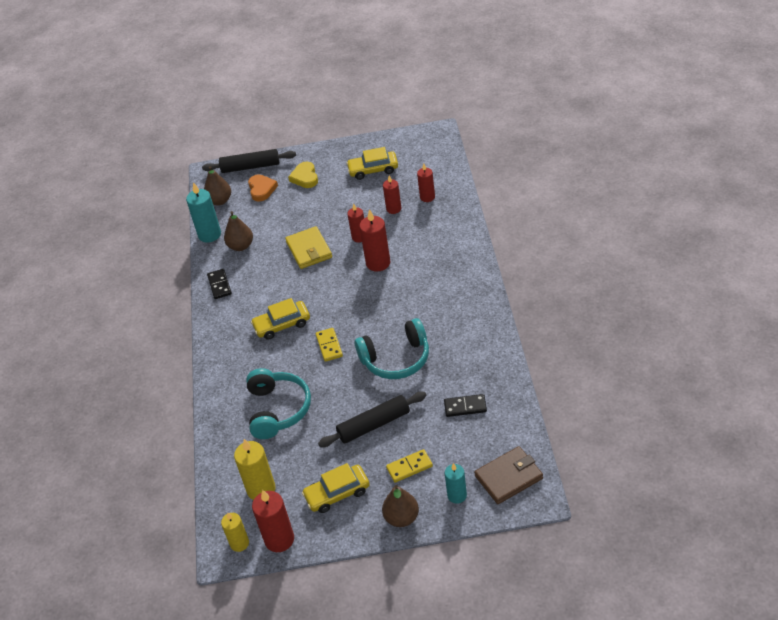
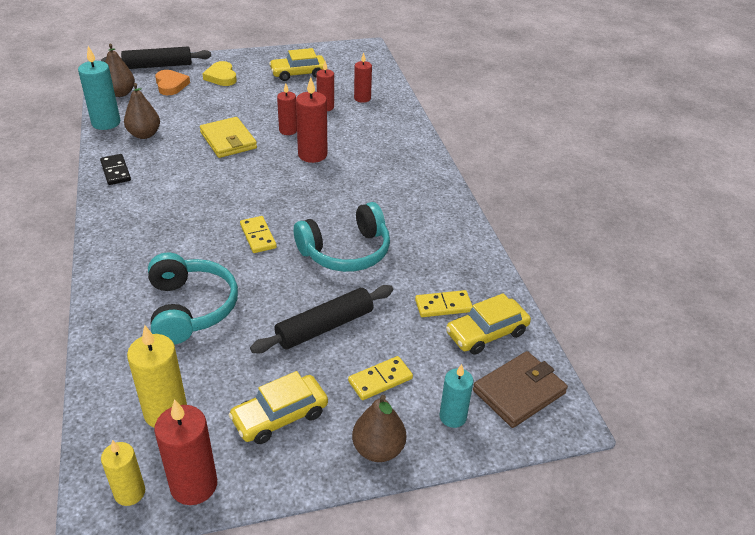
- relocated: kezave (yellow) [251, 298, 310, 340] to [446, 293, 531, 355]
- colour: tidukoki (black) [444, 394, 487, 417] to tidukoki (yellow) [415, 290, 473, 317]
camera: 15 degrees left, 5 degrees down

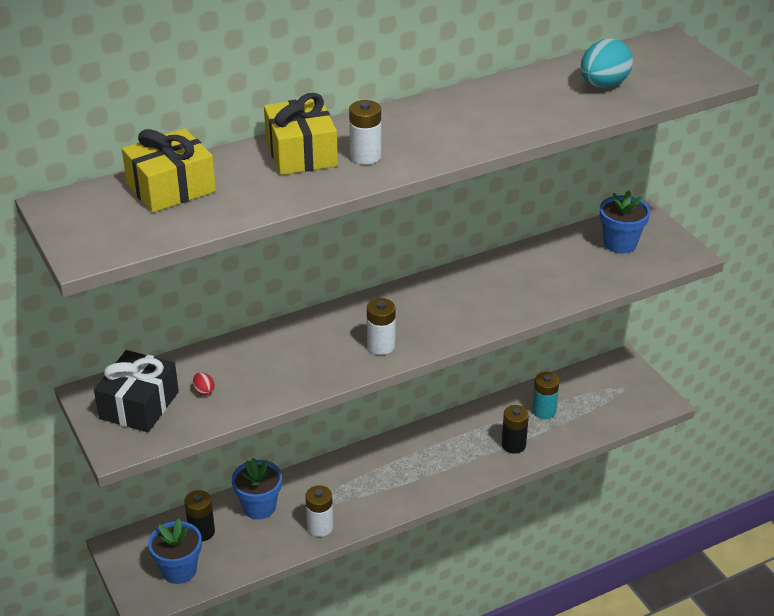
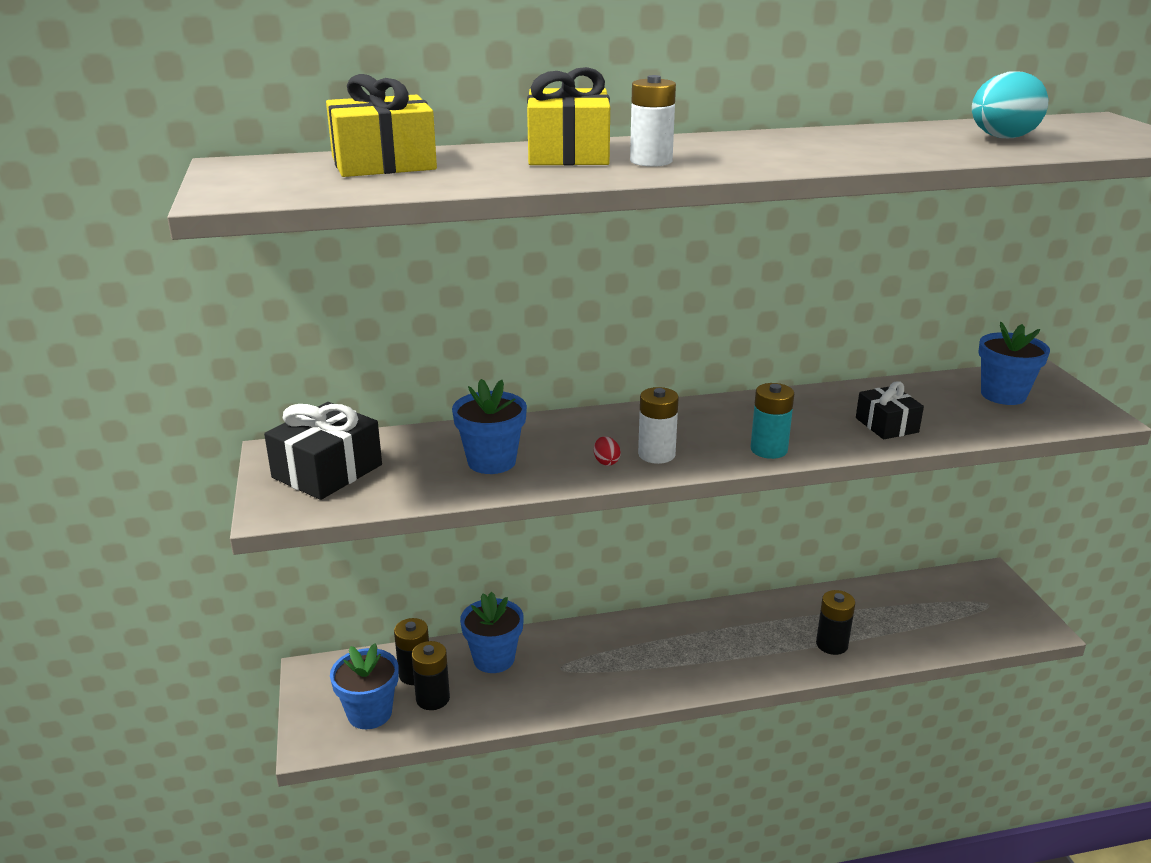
- relocated: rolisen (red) [193, 372, 215, 396] to [594, 436, 621, 466]
- missing: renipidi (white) [306, 486, 333, 537]
- relocated: renipidi (turquoise) [532, 372, 559, 419] to [751, 383, 794, 459]
- appeared: renipidi (black) [412, 641, 450, 710]
- appeared: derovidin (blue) [452, 379, 527, 474]
- appeared: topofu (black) [856, 381, 924, 439]
camera: 15 degrees right, 10 degrees down

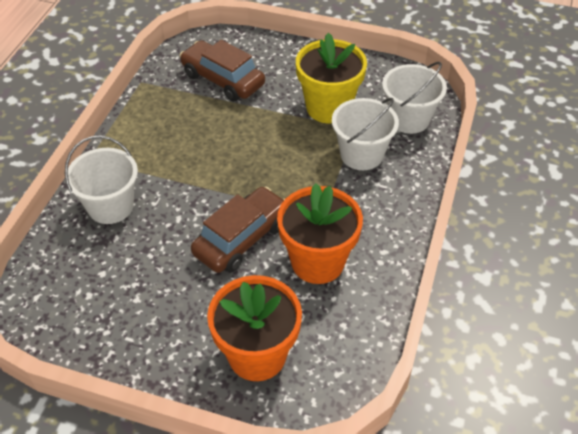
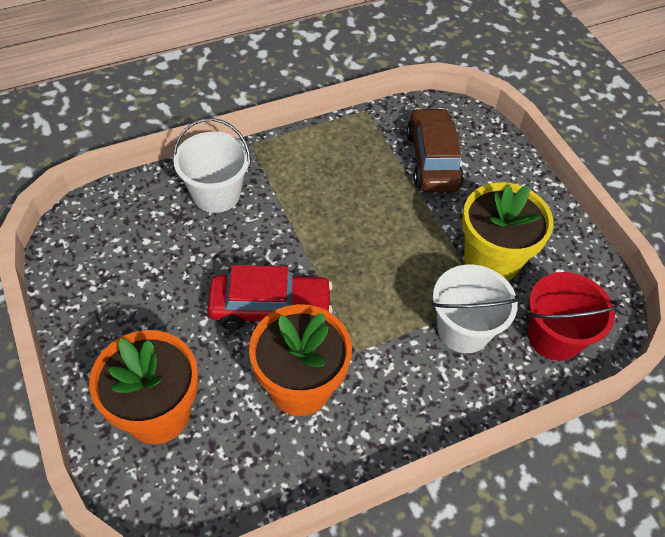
- colour: kezave (brown) [191, 186, 285, 273] to kezave (red) [207, 265, 333, 330]
- colour: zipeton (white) [382, 62, 447, 134] to zipeton (red) [528, 272, 619, 361]
camera: 45 degrees right, 5 degrees up

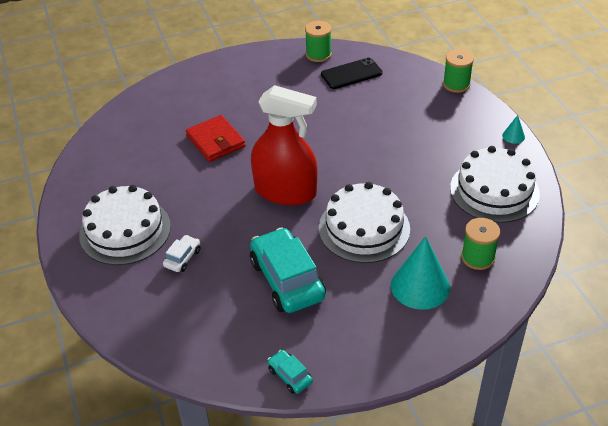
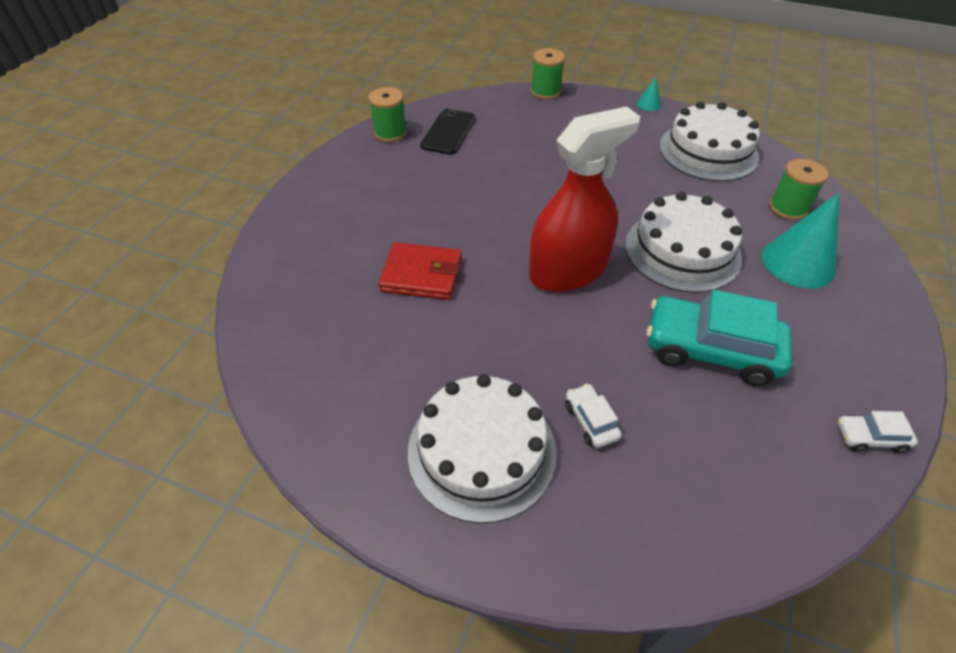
- colour: kezave (turquoise) [268, 350, 313, 394] to kezave (white) [838, 411, 918, 453]
camera: 50 degrees left, 5 degrees up

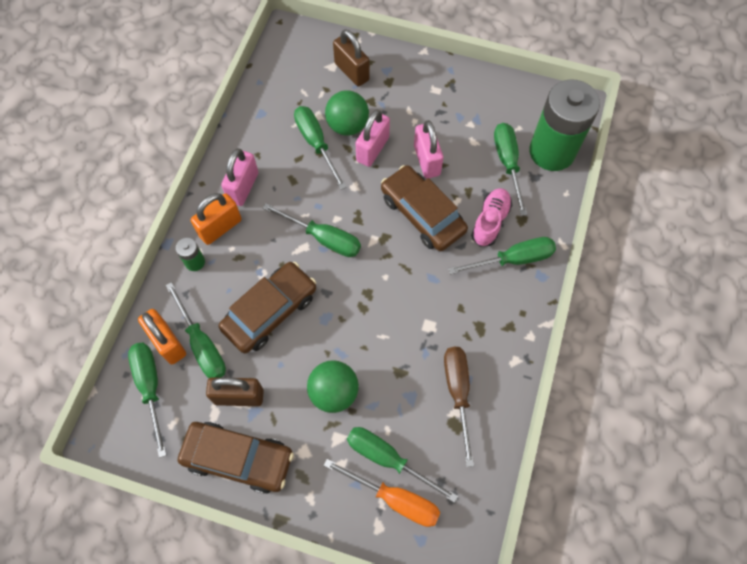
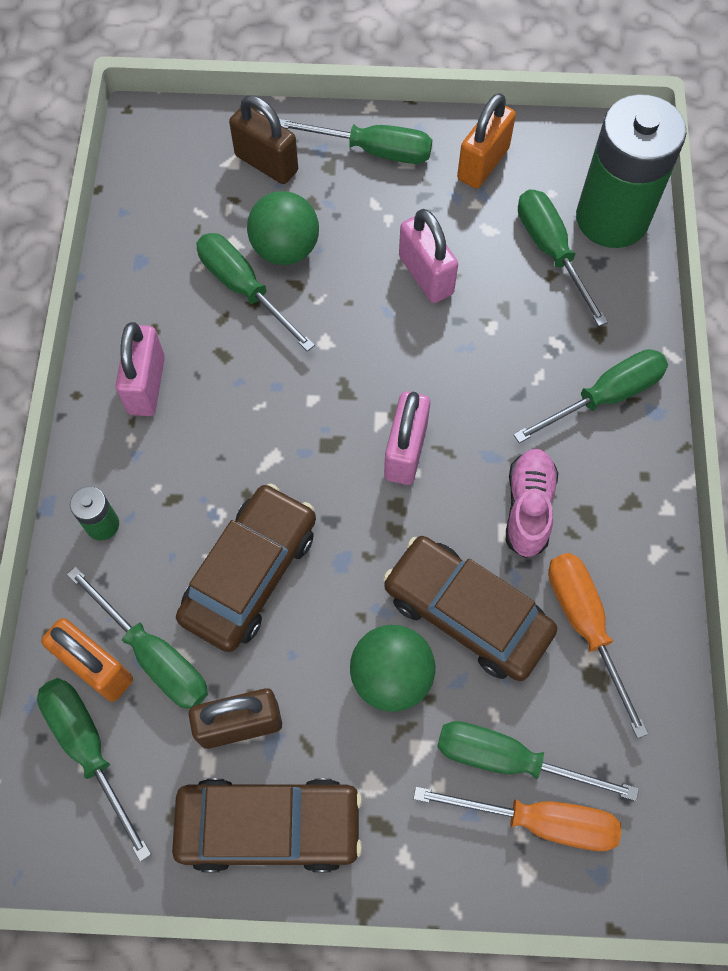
- relocated: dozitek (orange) [191, 193, 242, 245] to [457, 93, 516, 188]
- relocated: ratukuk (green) [263, 203, 361, 257] to [279, 119, 432, 164]
- relocated: dozitek (pink) [356, 109, 390, 167] to [384, 391, 430, 485]
- relocated: kezave (brown) [381, 165, 468, 251] to [383, 536, 557, 681]
- colour: ratukuk (brown) [444, 347, 474, 467] to ratukuk (orange) [548, 553, 649, 739]
- relocated: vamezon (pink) [471, 188, 512, 246] to [506, 449, 558, 558]
camera: 15 degrees left, 0 degrees up

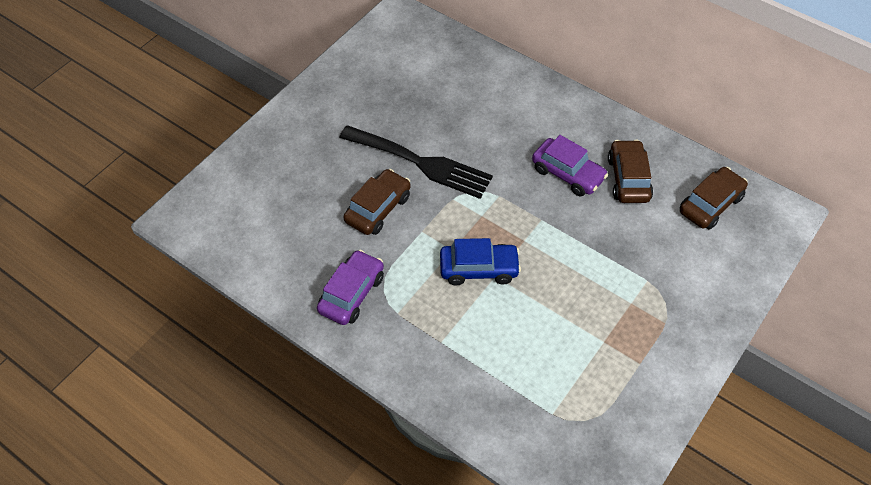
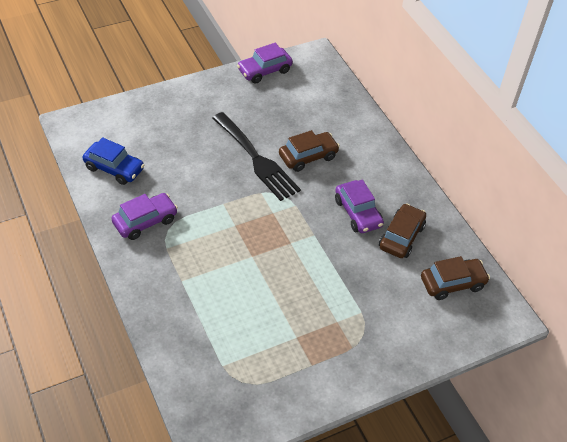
- relocated: kezave (brown) [343, 169, 411, 235] to [279, 130, 340, 172]
- relocated: kezave (blue) [440, 238, 521, 285] to [83, 137, 145, 185]
- appeared: kezave (purple) [237, 43, 293, 84]
camera: 25 degrees right, 5 degrees down

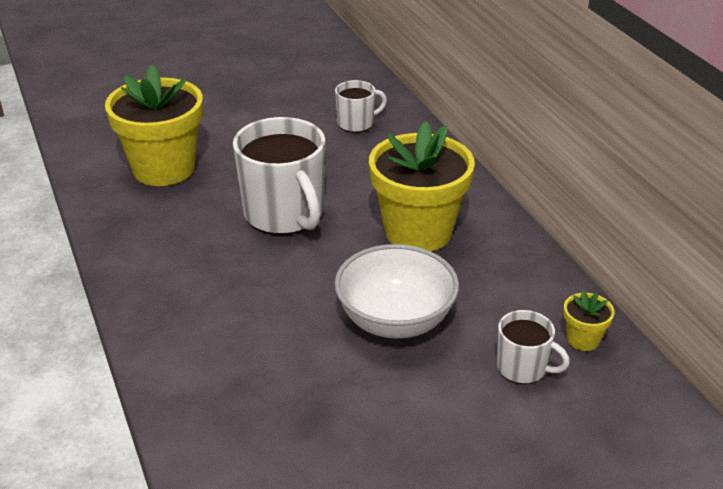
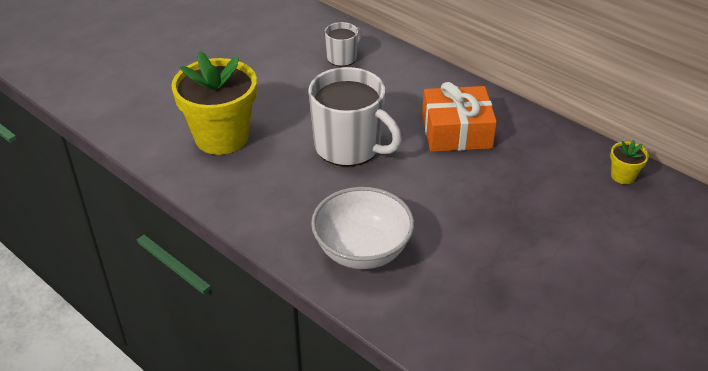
- relocated: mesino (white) [334, 244, 459, 339] to [311, 187, 414, 269]
- exchanged: derovidin (yellow) [369, 121, 475, 251] to topofu (orange) [422, 82, 497, 152]
- missing: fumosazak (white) [497, 310, 570, 384]
camera: 25 degrees left, 5 degrees up

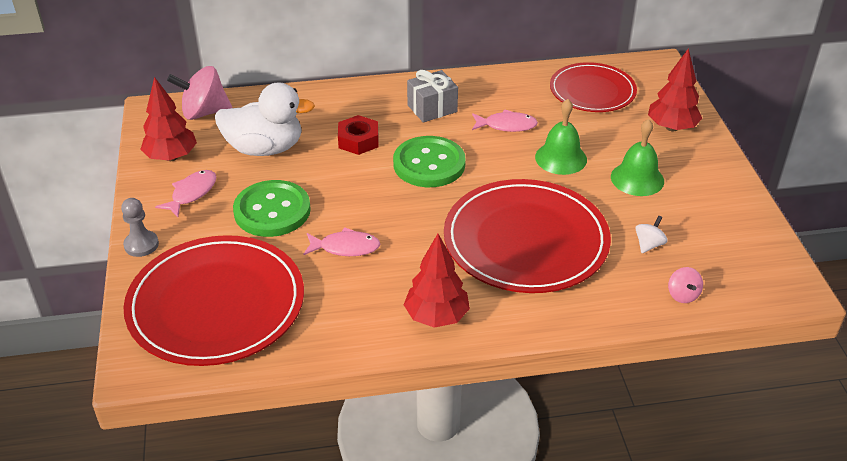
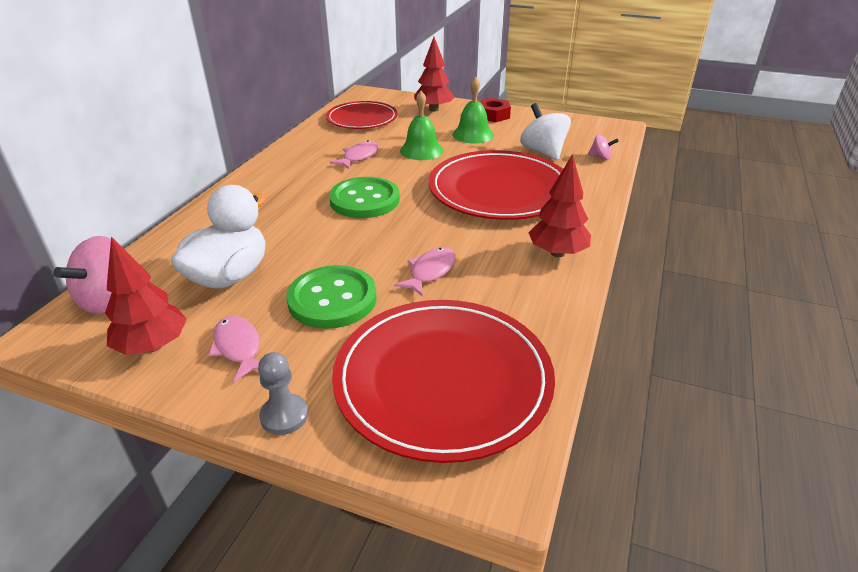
- relocated: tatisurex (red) [338, 115, 379, 155] to [479, 98, 511, 122]
- missing: topofu (grey) [407, 70, 458, 123]
- size: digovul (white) [635, 216, 668, 253] = [520, 103, 571, 160] x1.97
camera: 60 degrees left, 5 degrees down

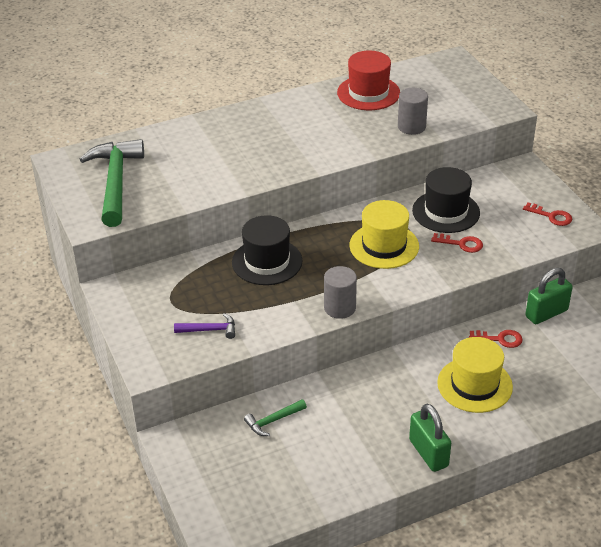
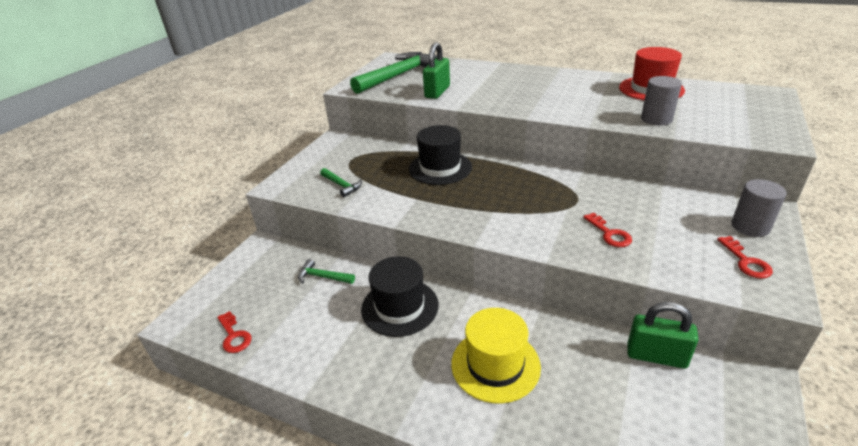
- colour: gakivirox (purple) [174, 313, 235, 339] to gakivirox (green) [320, 168, 362, 197]
- relocated: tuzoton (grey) [324, 266, 357, 319] to [731, 179, 787, 237]
- missing: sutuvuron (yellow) [349, 200, 419, 269]
- relocated: dozitek (green) [409, 404, 451, 472] to [423, 42, 450, 99]
- relocated: sutuvuron (black) [412, 167, 480, 233] to [361, 256, 439, 337]
- relocated: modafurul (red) [469, 330, 523, 348] to [217, 311, 252, 353]
camera: 50 degrees right, 5 degrees down

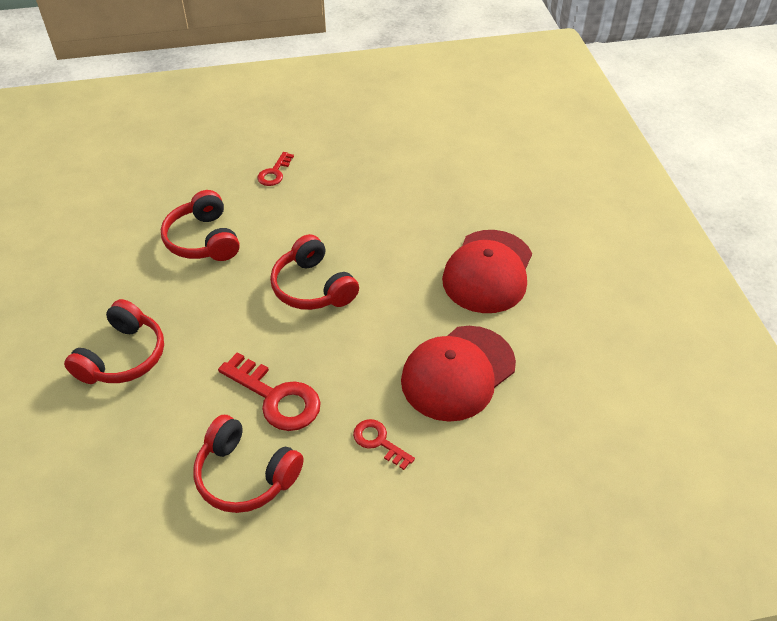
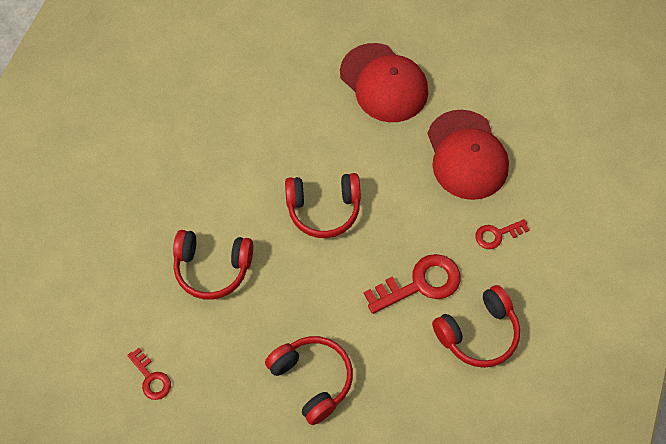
- relocated: modafurul (red) [257, 152, 294, 186] to [127, 348, 171, 400]
camera: 60 degrees left, 15 degrees up

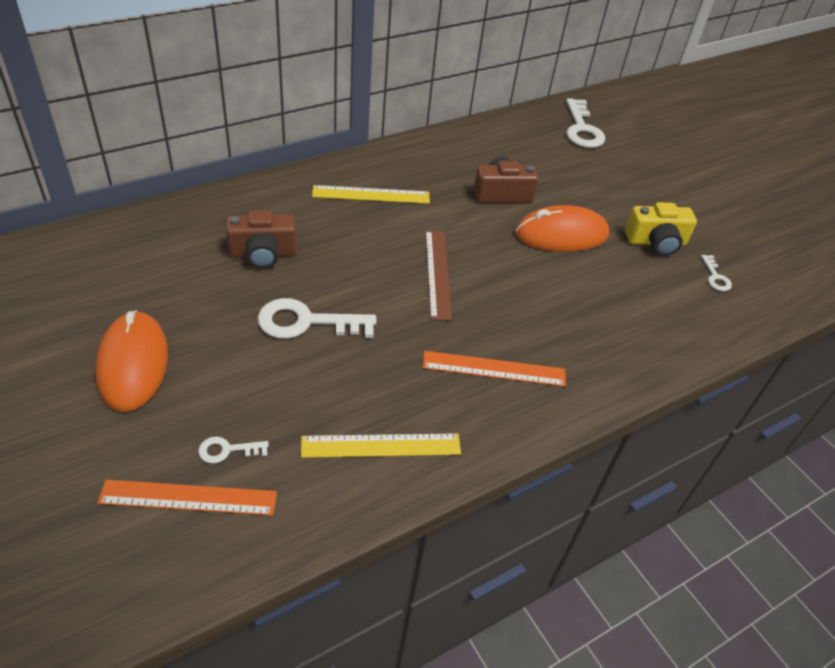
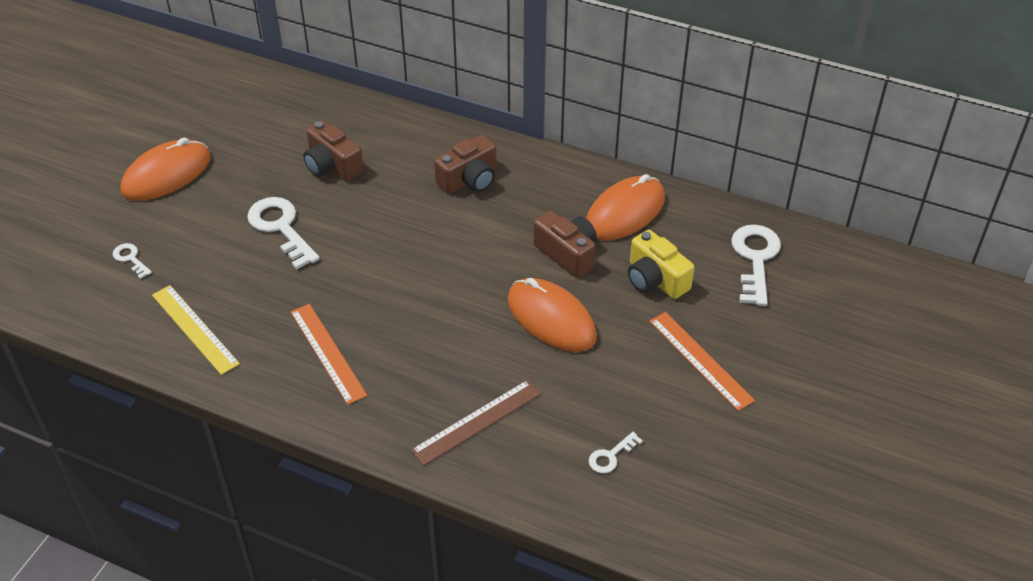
- relocated: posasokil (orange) [98, 479, 277, 516] to [649, 312, 755, 411]
- exchanged: posasokil (yellow) [312, 185, 430, 204] to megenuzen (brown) [434, 135, 497, 194]
- relocated: posasokil (brown) [425, 230, 452, 320] to [411, 380, 541, 466]
- spun: modafurul (white) [566, 98, 605, 148] = [731, 225, 781, 306] 135 degrees clockwise
- relocated: megenuzen (yellow) [625, 202, 697, 256] to [628, 230, 694, 299]
- appeared: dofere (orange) [586, 174, 665, 241]
camera: 60 degrees right, 0 degrees up

